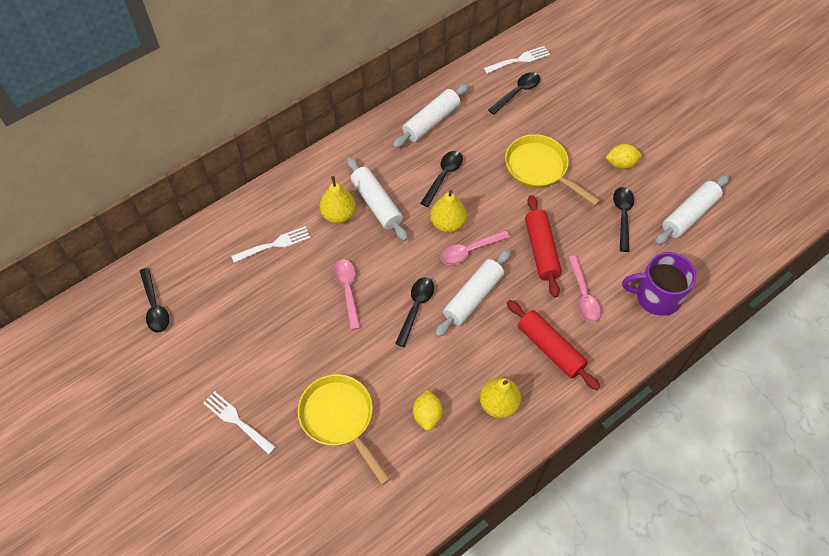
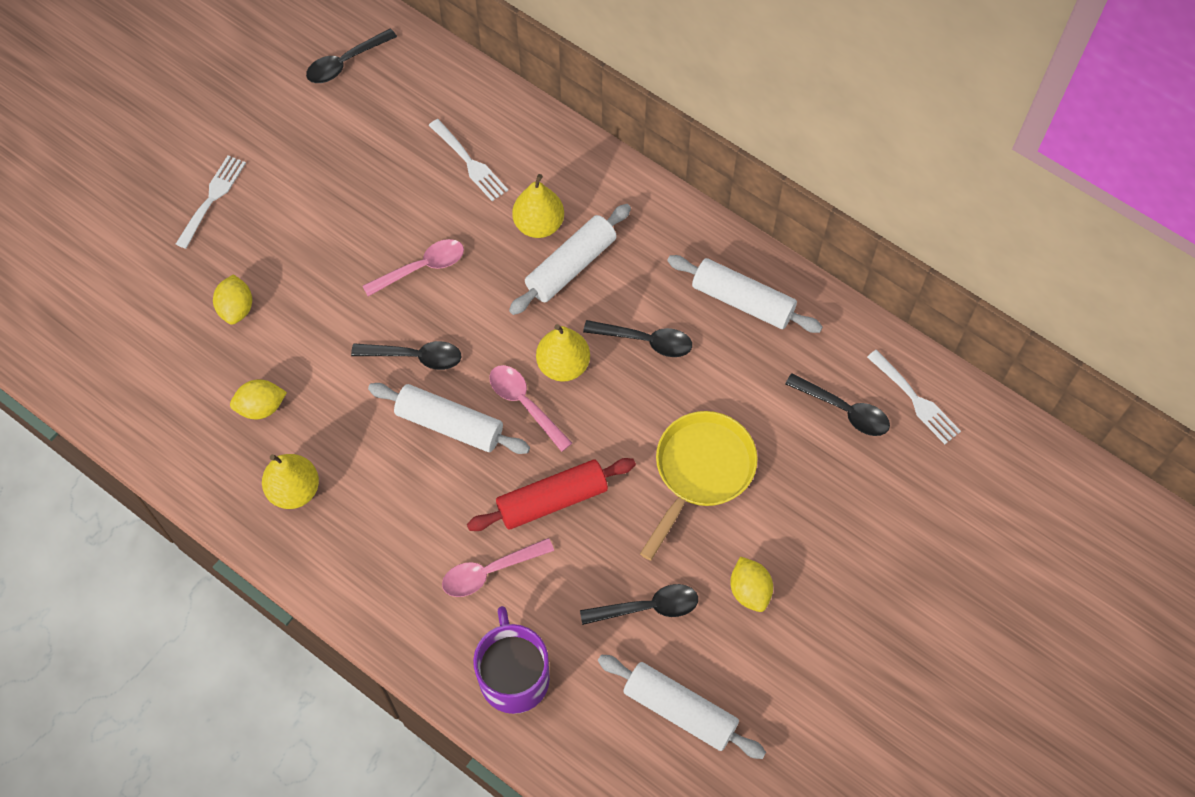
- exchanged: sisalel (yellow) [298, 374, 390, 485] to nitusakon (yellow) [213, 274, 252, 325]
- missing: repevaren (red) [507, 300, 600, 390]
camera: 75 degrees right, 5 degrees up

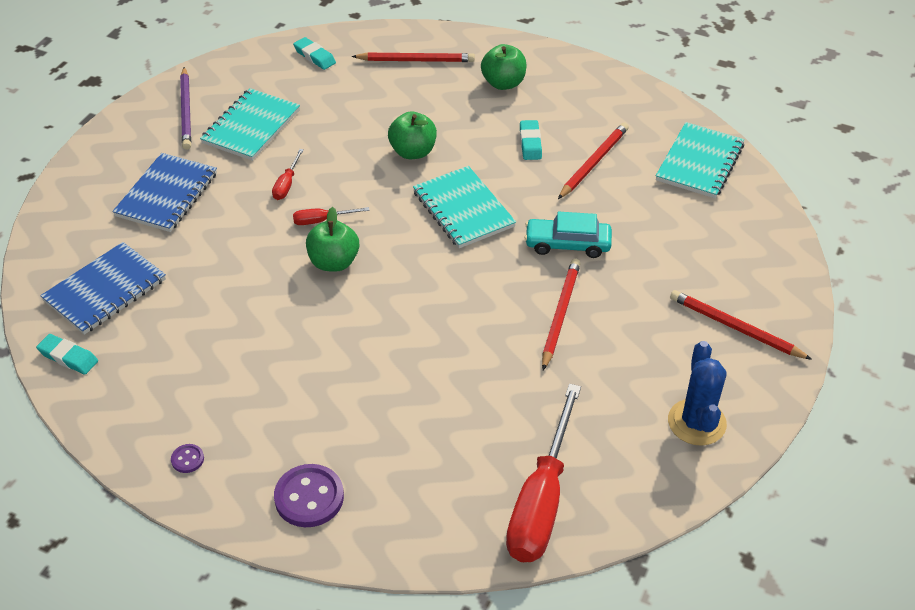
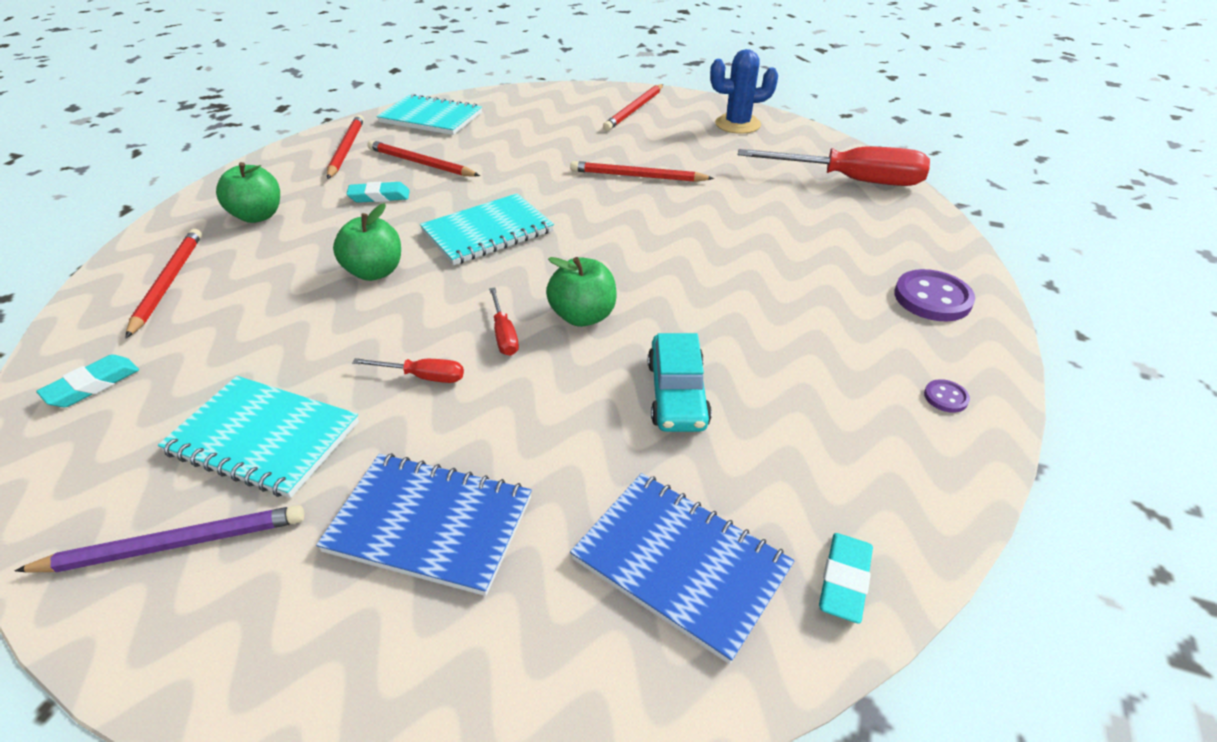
- relocated: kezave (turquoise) [524, 212, 612, 258] to [648, 333, 712, 432]
- appeared: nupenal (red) [327, 115, 364, 179]
camera: 95 degrees left, 5 degrees down

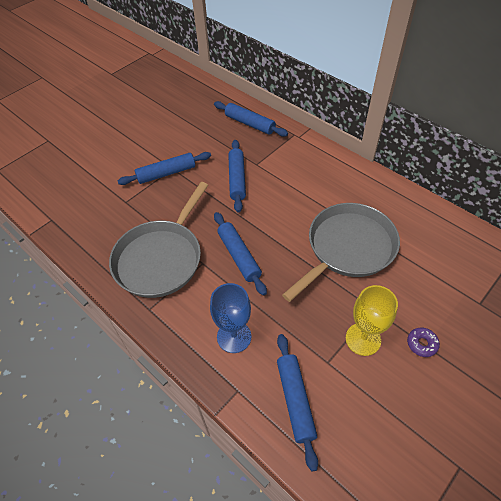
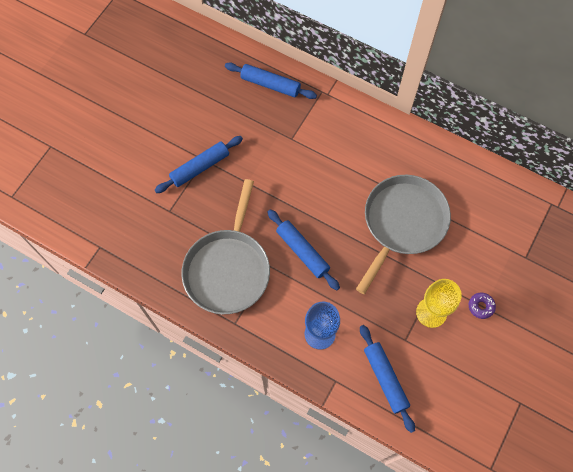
- missing: repevaren (blue) [228, 140, 246, 213]
camera: 15 degrees left, 15 degrees up

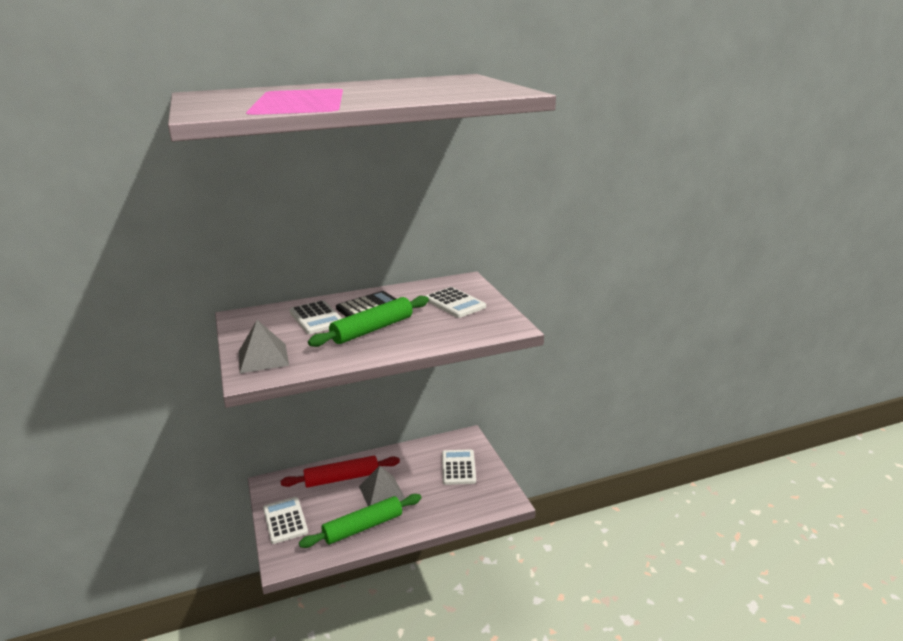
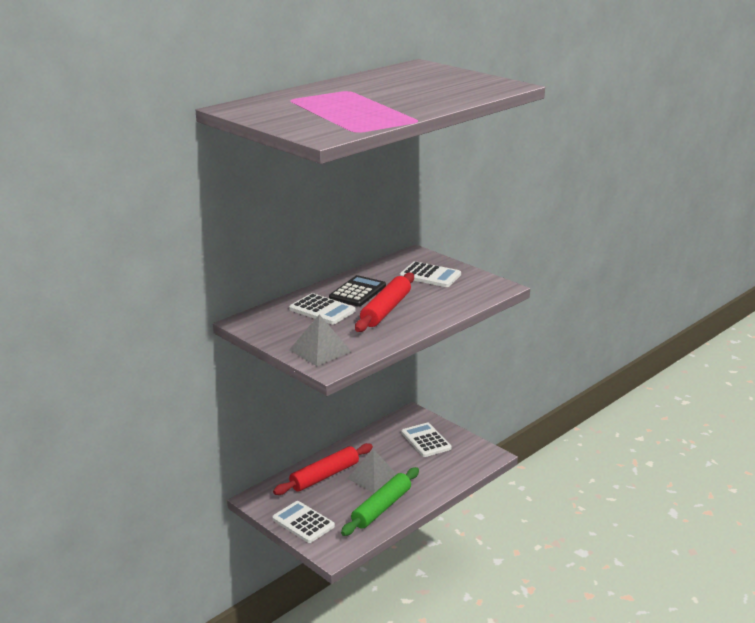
- colour: repevaren (green) [308, 296, 429, 347] to repevaren (red) [355, 273, 414, 332]
camera: 25 degrees left, 0 degrees up

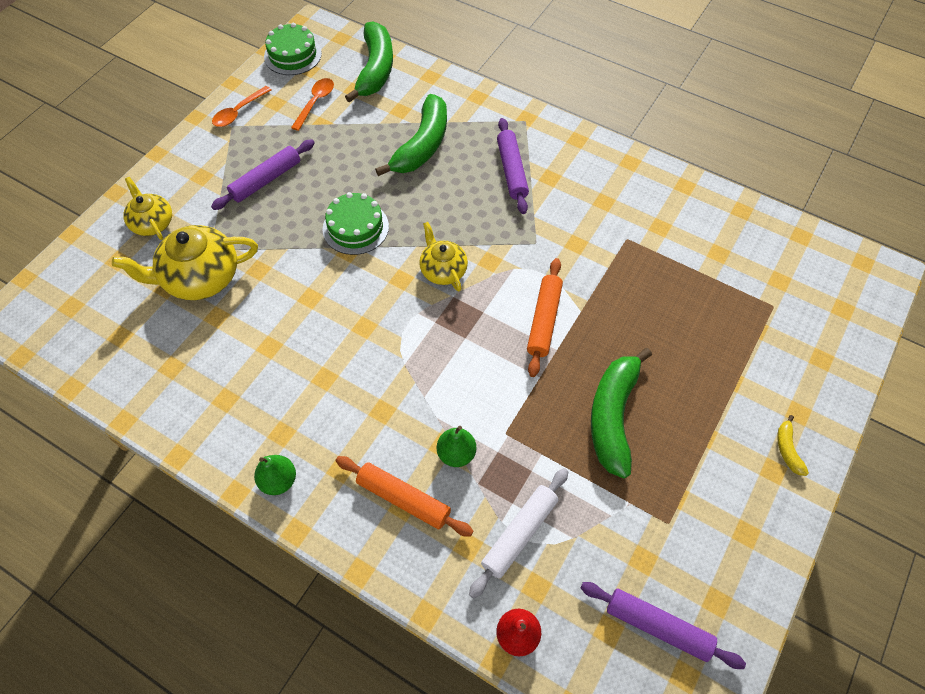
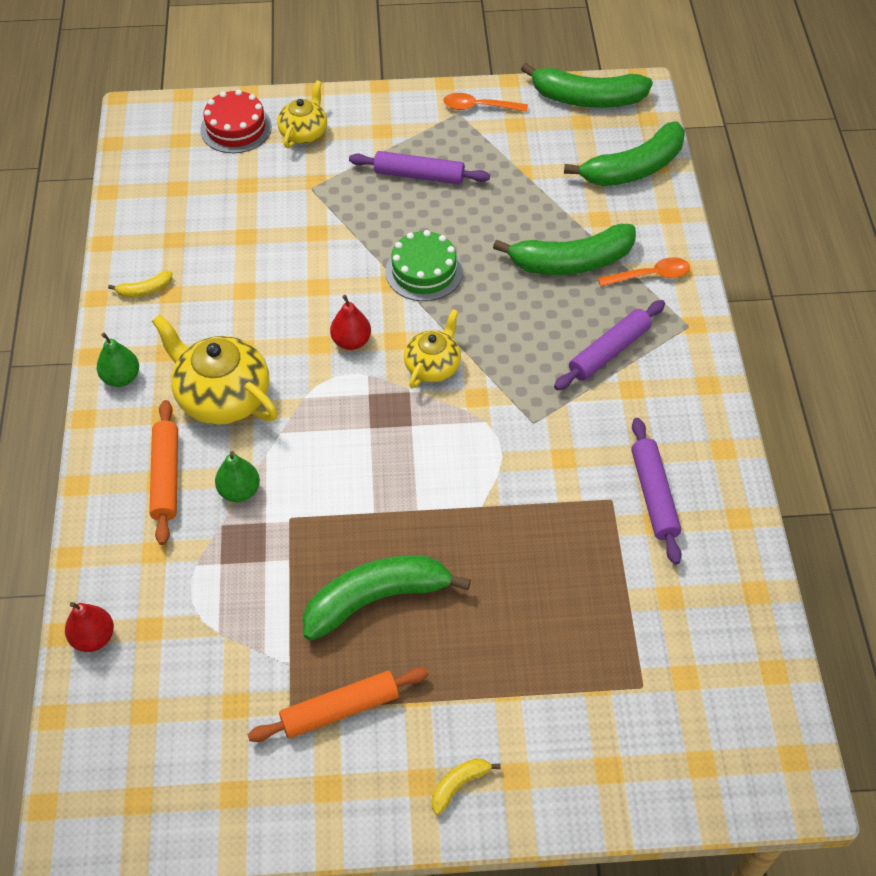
- relocated: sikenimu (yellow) [112, 225, 258, 300] to [152, 314, 278, 425]
- exchanged: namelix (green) [264, 23, 322, 75] to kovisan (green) [521, 63, 653, 108]
- relocated: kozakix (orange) [291, 78, 334, 131] to [598, 257, 690, 287]
- missing: repevaren (white) [469, 468, 569, 599]
- relocated: repevaren (orange) [527, 258, 563, 377] to [247, 667, 429, 742]
- relocated: repevaren (purple) [581, 582, 746, 669] to [631, 418, 682, 565]
- appeared: kovisan (yellow) [108, 271, 172, 298]
- appeared: namelix (red) [200, 89, 272, 153]
- appeared: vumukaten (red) [330, 295, 371, 350]
camera: 55 degrees right, 5 degrees down

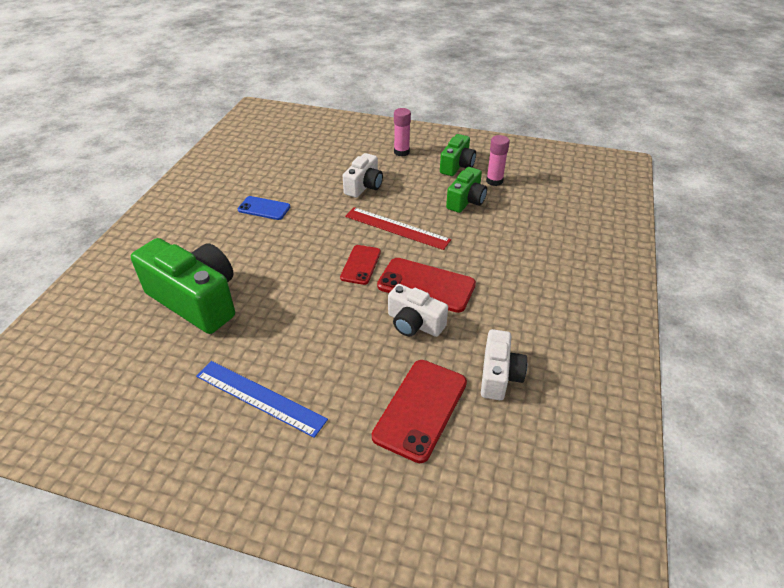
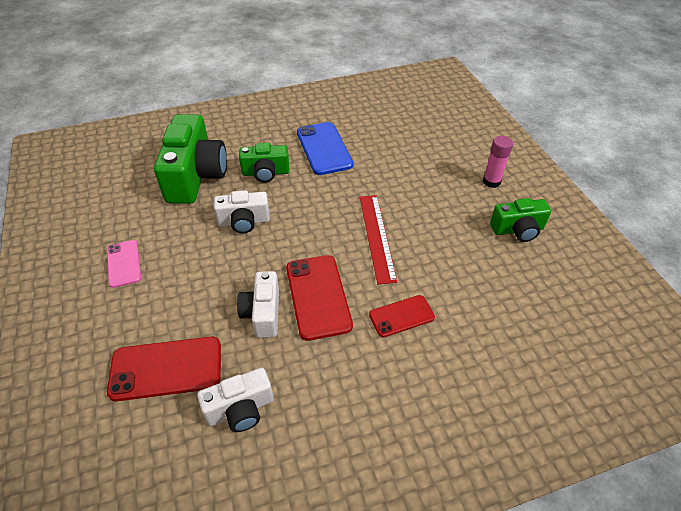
- exchanged: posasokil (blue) [196, 361, 328, 438] to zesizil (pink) [107, 240, 141, 288]
- size: zesizil (blue) [238, 196, 290, 220] = [297, 122, 353, 175] x1.64
- relocated: zesizil (red) [340, 245, 381, 285] to [369, 295, 435, 337]
- relocated: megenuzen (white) [343, 153, 383, 198] to [214, 190, 270, 234]
- relocated: megenuzen (green) [446, 167, 487, 213] to [239, 143, 289, 183]
- missing: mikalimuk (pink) [486, 135, 510, 186]
camera: 55 degrees right, 5 degrees up

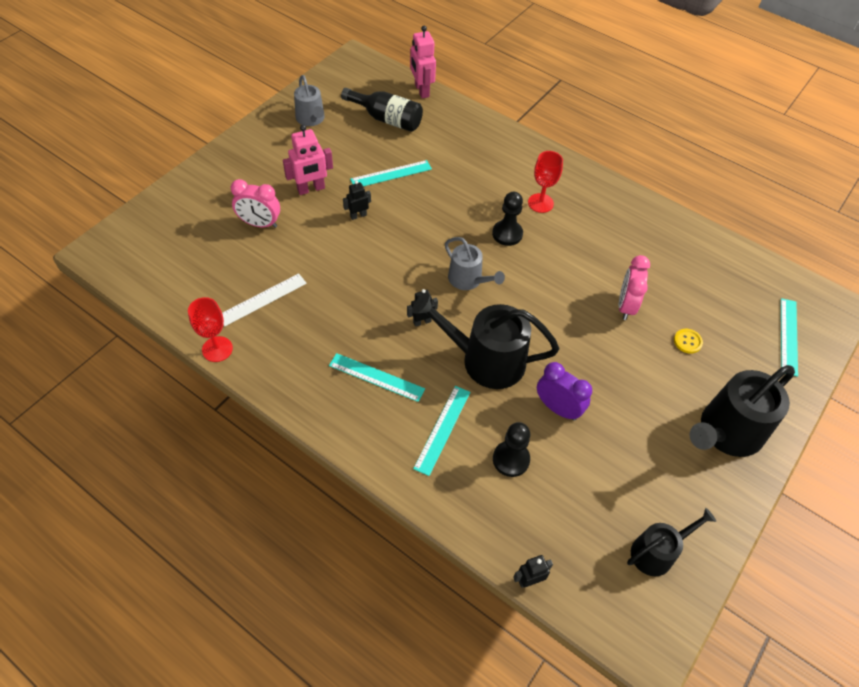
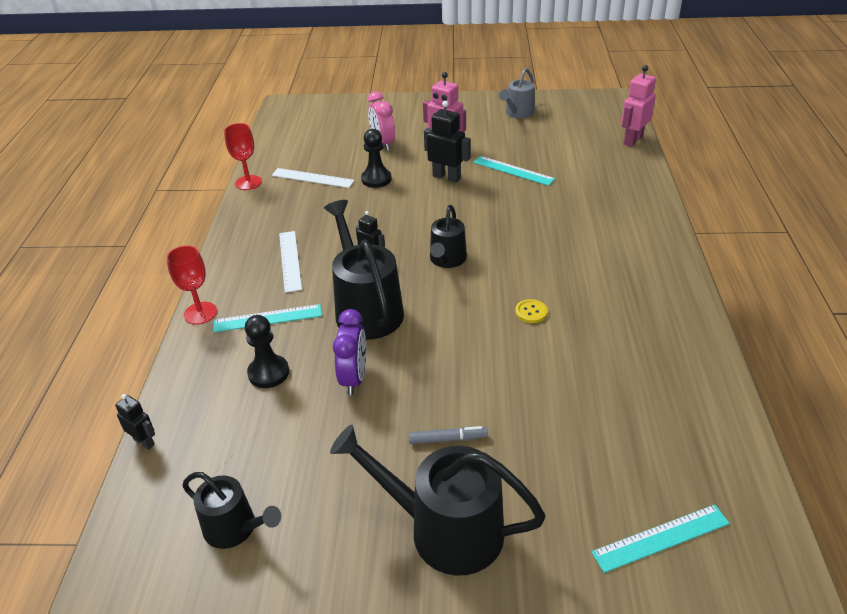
- colour: posasokil (turquoise) [329, 353, 425, 402] to posasokil (white) [279, 231, 302, 293]
- missing: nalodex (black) [341, 88, 423, 132]
- size: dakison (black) [343, 180, 371, 220] = [424, 101, 471, 183] x1.71
- colour: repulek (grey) [445, 237, 505, 290] to repulek (black) [430, 205, 467, 268]
- relocated: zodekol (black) [492, 192, 523, 246] to [361, 129, 392, 188]
- relocated: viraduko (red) [528, 151, 563, 213] to [166, 245, 217, 325]
- missing: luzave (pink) [619, 255, 650, 320]
- relocated: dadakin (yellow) [674, 329, 703, 354] to [515, 299, 548, 323]
- appeared: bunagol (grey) [409, 426, 488, 444]
camera: 60 degrees right, 15 degrees down

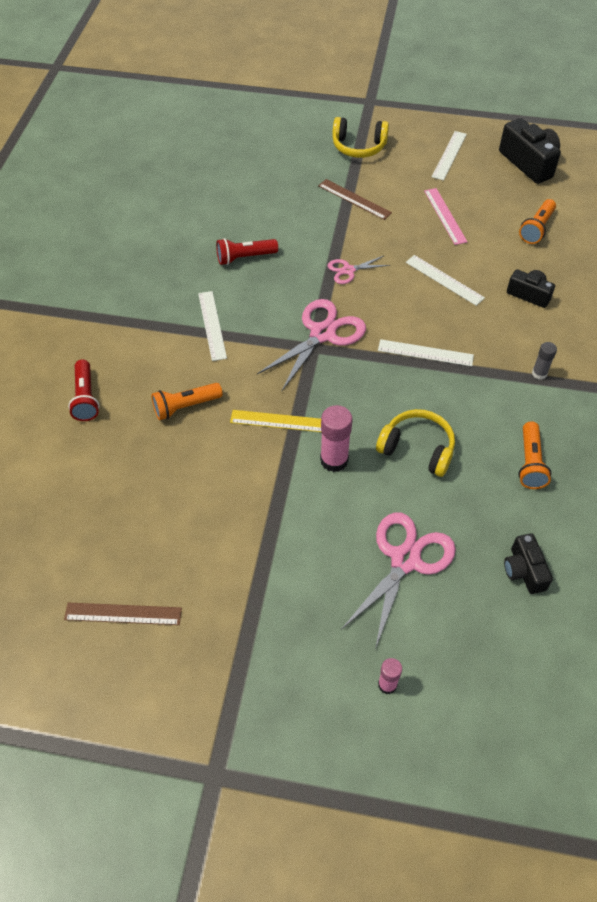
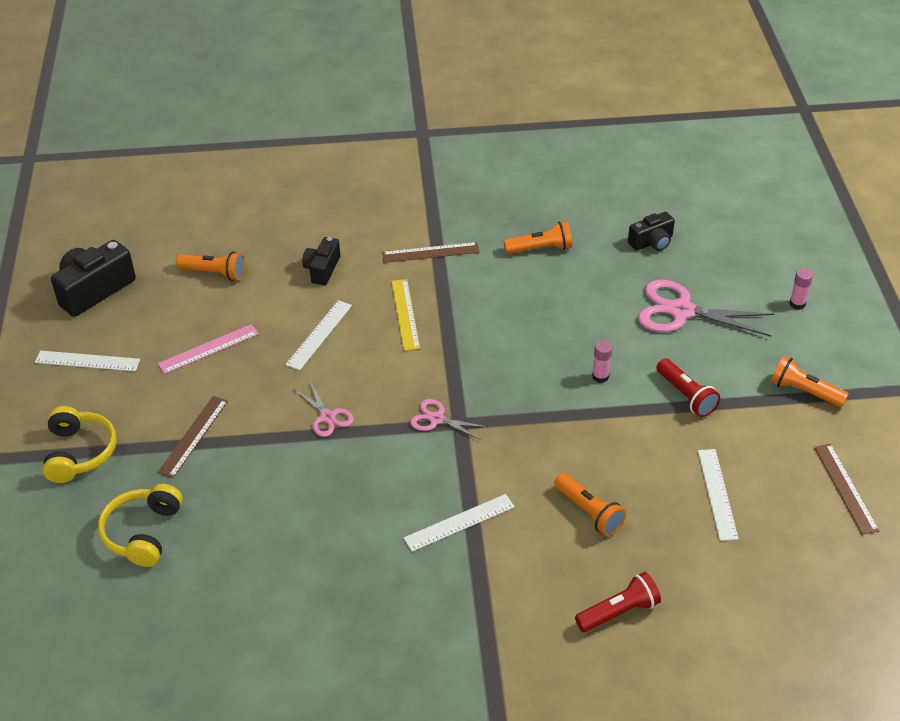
- relocated: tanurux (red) [216, 238, 278, 265] to [656, 358, 720, 417]
- relocated: posasokil (yellow) [230, 410, 321, 432] to [391, 279, 420, 351]
- size: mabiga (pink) [257, 299, 366, 391] = [410, 399, 488, 440] x0.53
- size: mikalimuk (pink) [320, 405, 353, 472] = [592, 341, 612, 383] x0.58
- relocated: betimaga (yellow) [376, 409, 455, 477] to [98, 484, 183, 567]
- relocated: posasokil (white) [378, 339, 474, 366] to [698, 449, 739, 541]
- exchanged: mikalimuk (grey) [532, 342, 557, 380] to posasokil (brown) [382, 242, 480, 263]
- appeared: tanurux (orange) [771, 356, 849, 407]
camera: 105 degrees left, 10 degrees down

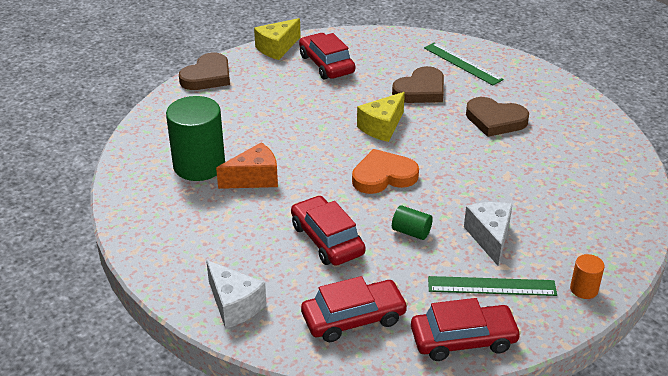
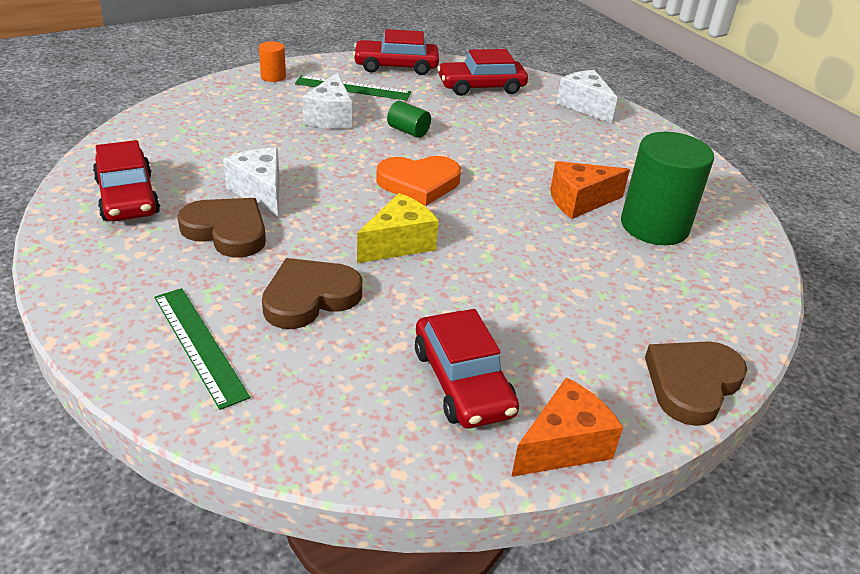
- colour: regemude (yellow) [254, 18, 301, 60] to regemude (orange) [511, 377, 623, 477]
- relocated: kezave (red) [291, 196, 366, 266] to [93, 140, 160, 221]
- appeared: regemude (white) [223, 148, 280, 218]
camera: 175 degrees left, 0 degrees up

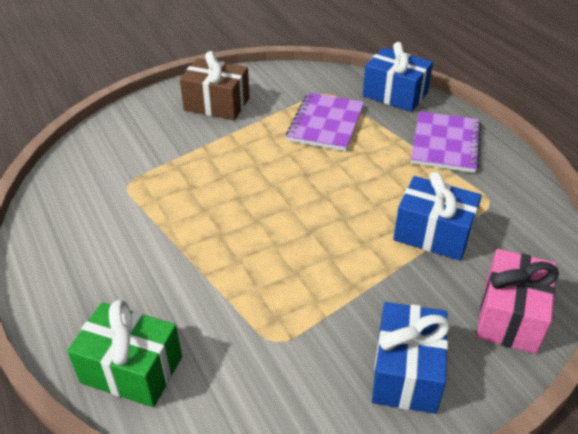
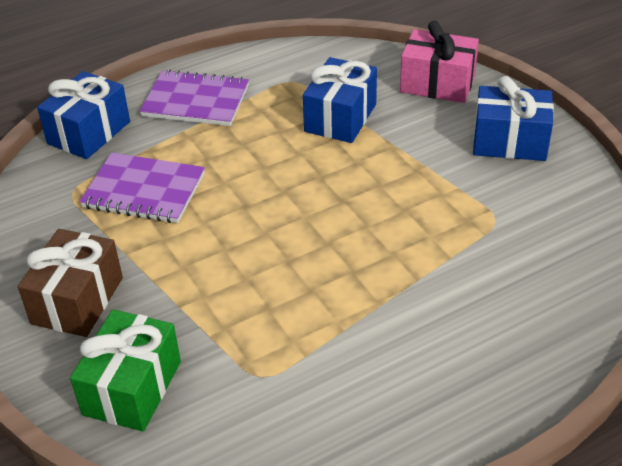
- relocated: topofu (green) [67, 299, 182, 407] to [70, 309, 181, 432]
camera: 90 degrees left, 0 degrees up

